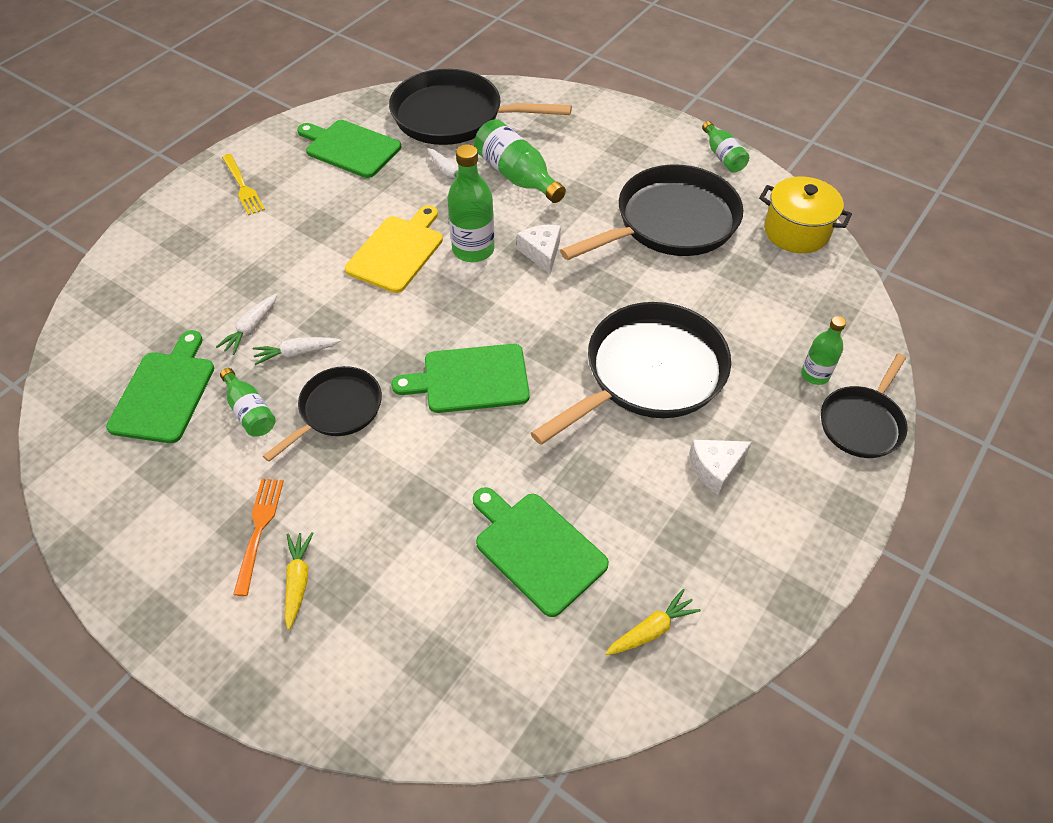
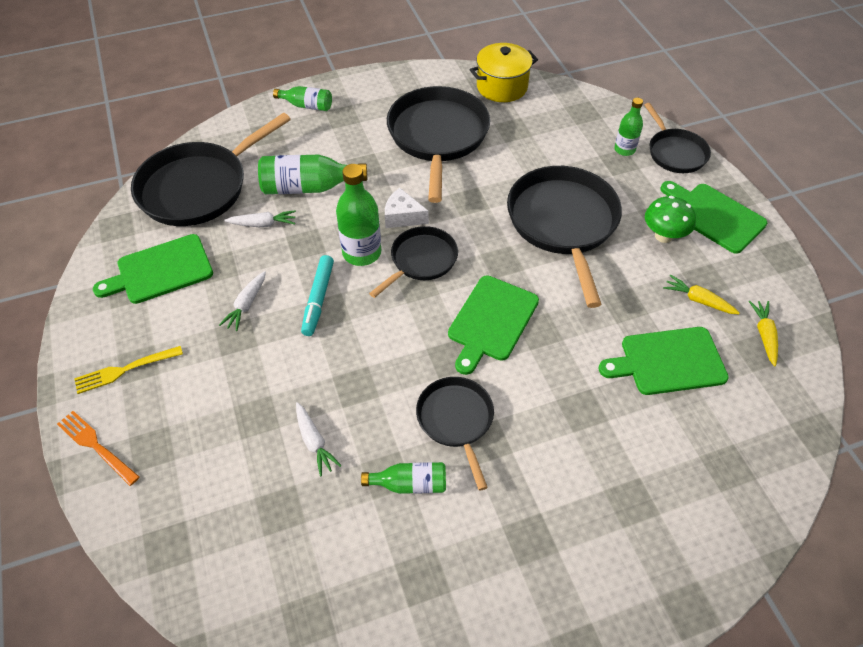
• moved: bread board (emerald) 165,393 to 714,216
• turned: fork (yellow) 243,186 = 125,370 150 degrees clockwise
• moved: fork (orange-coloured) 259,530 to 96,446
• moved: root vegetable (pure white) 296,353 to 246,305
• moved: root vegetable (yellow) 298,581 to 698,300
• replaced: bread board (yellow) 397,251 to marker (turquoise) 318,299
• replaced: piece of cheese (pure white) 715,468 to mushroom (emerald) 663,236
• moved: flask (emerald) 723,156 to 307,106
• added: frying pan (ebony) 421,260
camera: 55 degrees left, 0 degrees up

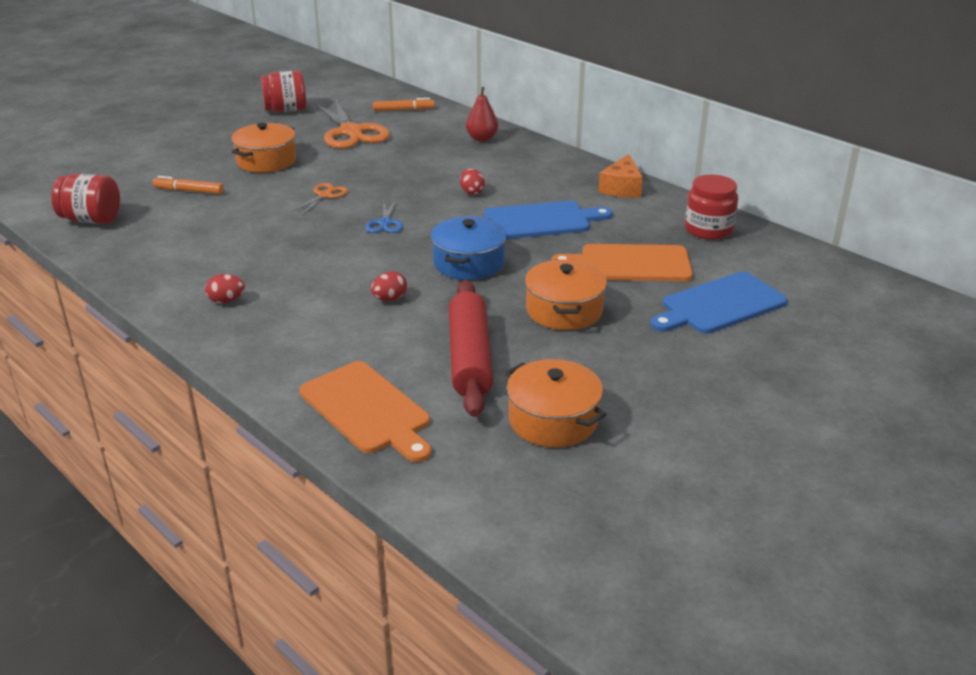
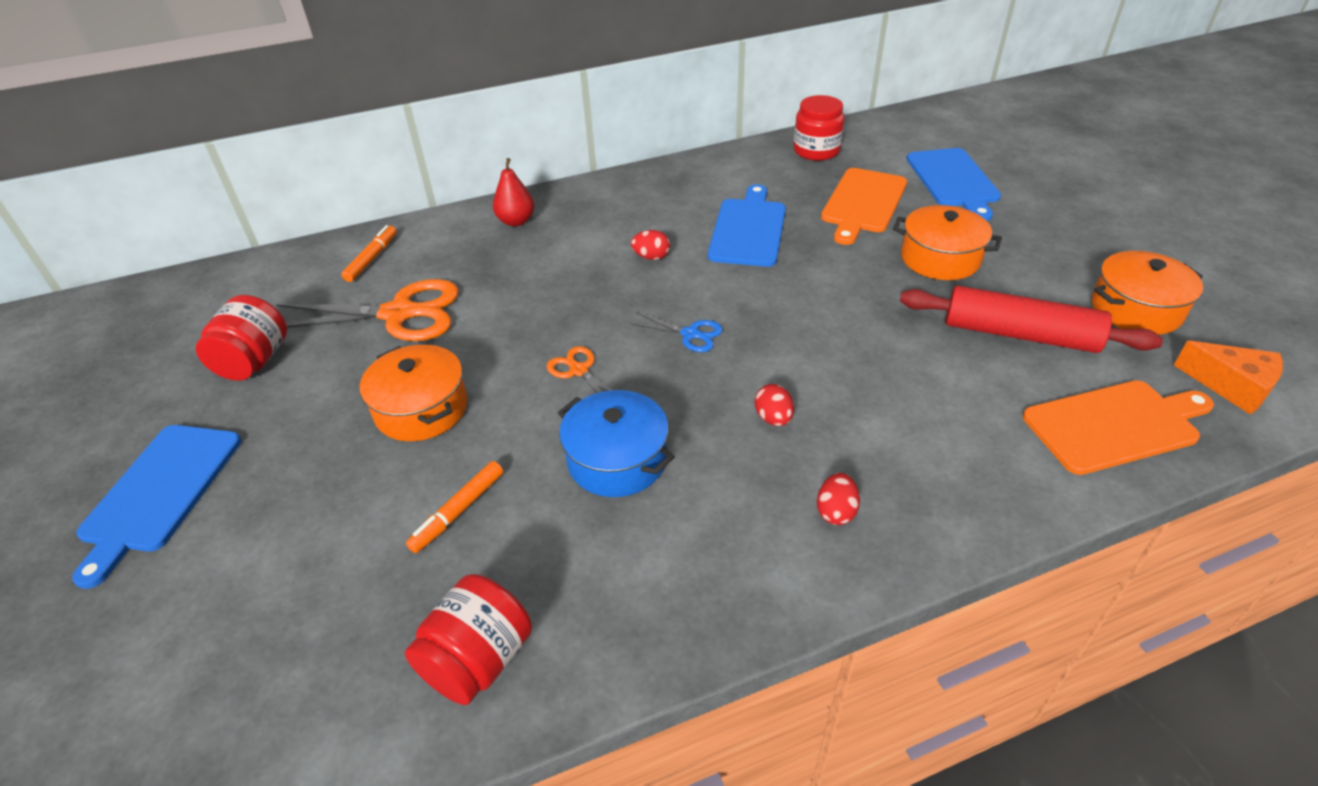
• moved: toy egg (red) 389,299 to 773,418
• moved: stockpot (blue) 469,263 to 617,460
• moved: piece of cheese (orange-coloured) 621,188 to 1231,386
• added: bread board (blue) 159,492
camera: 65 degrees left, 10 degrees up

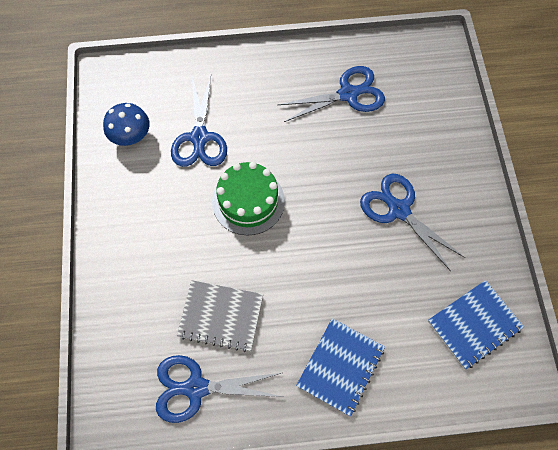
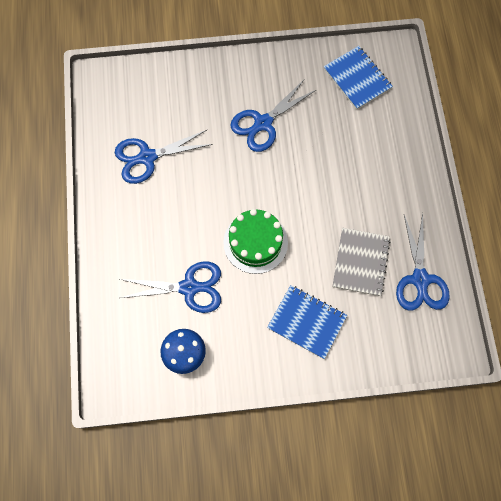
• turned: pair of scissors (blue) 348,94 = 147,157 90 degrees counterclockwise
• moved: notepad (blue) 340,367 to 306,322
camera: 90 degrees left, 5 degrees up

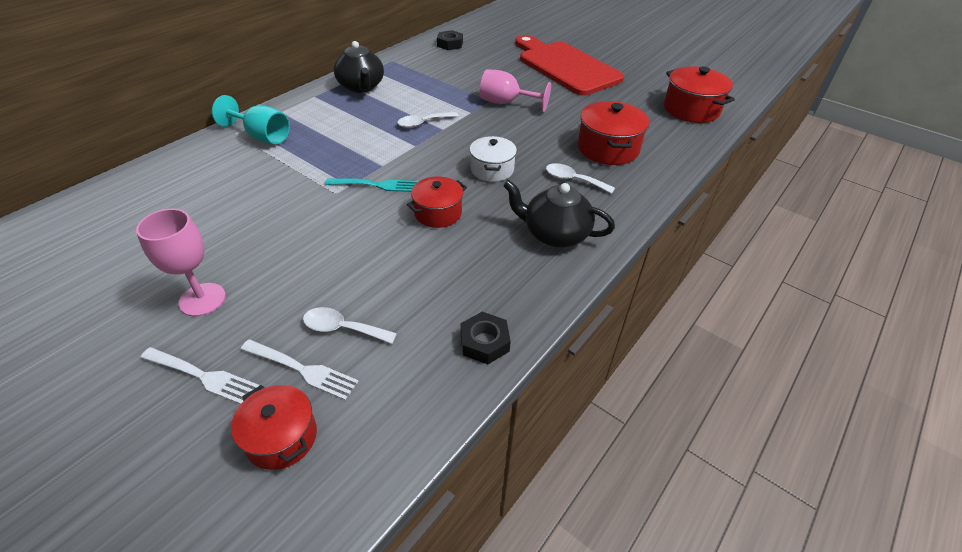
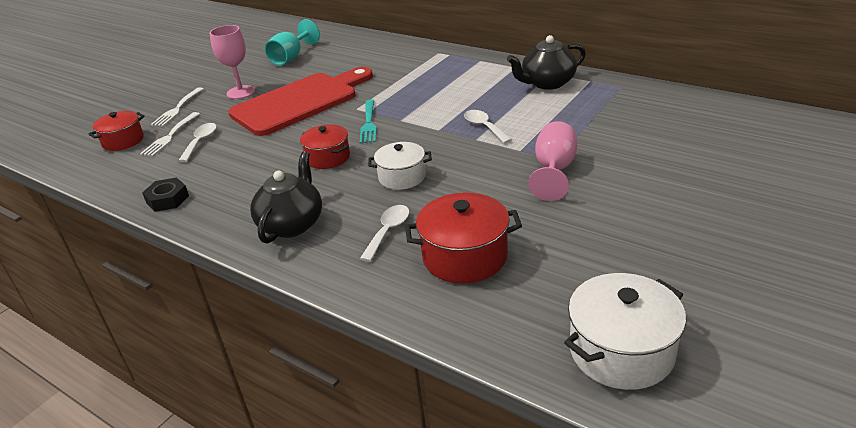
• moved: chalice (turquoise) 262,136 to 291,58
• removed: hex nut (ebony) 450,44
• moved: bread board (red) 565,66 to 300,102
• recoloured: stockpot (red) 691,109 to stockpot (pure white) 621,351
camera: 90 degrees right, 10 degrees down

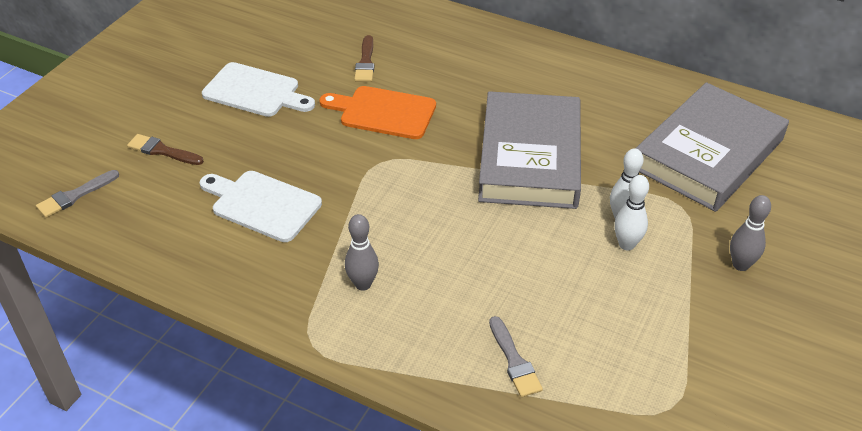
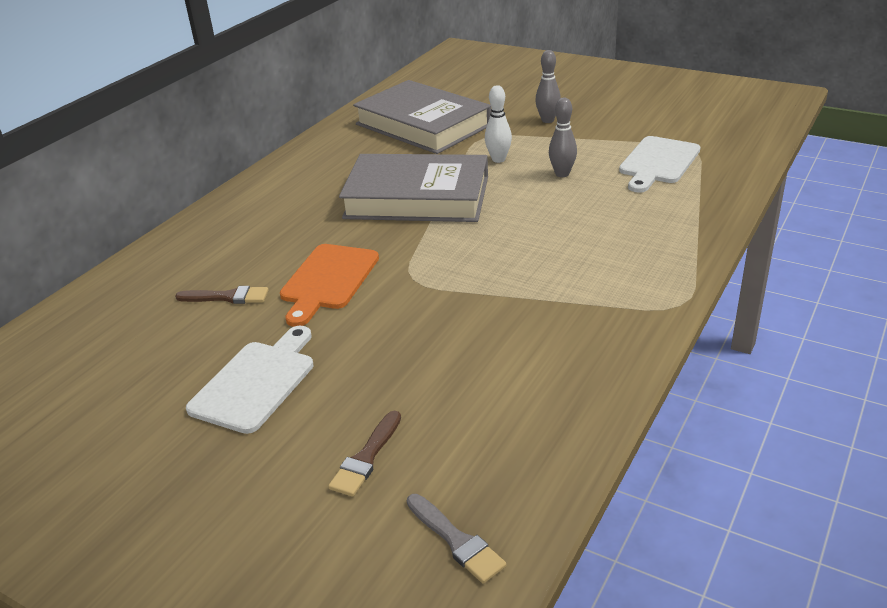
• moved: bread board (pure white) 262,204 to 658,163
• moved: bowling pin (gray) 363,284 to 562,174
• removed: paint brush (gray) 514,361
• removed: bowling pin (pure white) 626,244
camera: 85 degrees left, 10 degrees down

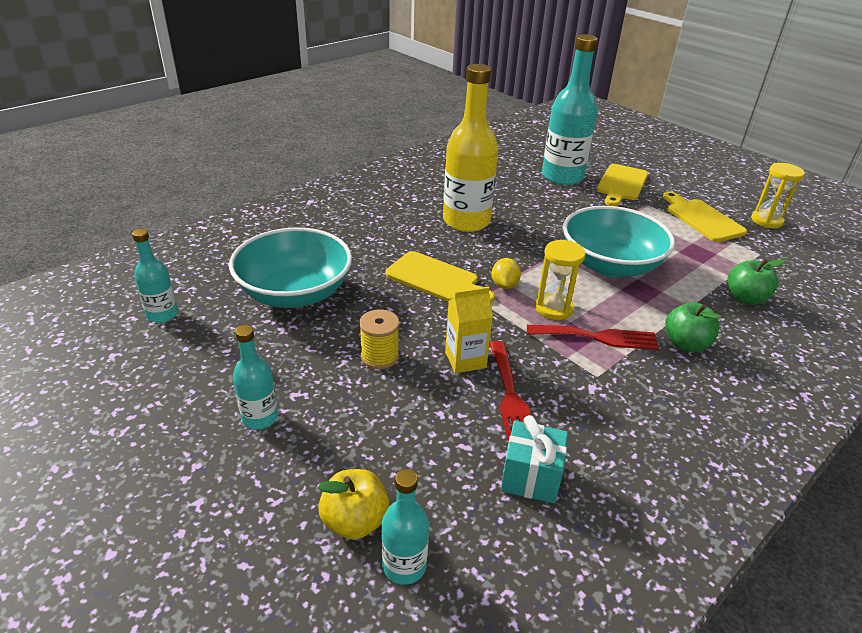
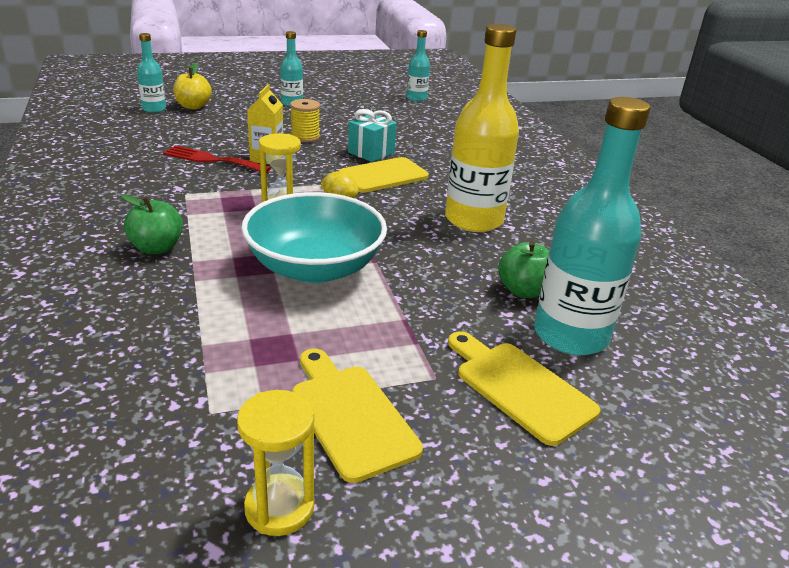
• removed: deep dish (turquoise) 295,293
• moved: wrapped gift (turquoise) 530,477 to 371,152
• removed: fork (red) 598,337
• turned: bread board (yellow) 702,219 = 350,415 120 degrees counterclockwise
• moved: apple (emerald) 745,298 to 523,291
camera: 115 degrees right, 5 degrees down

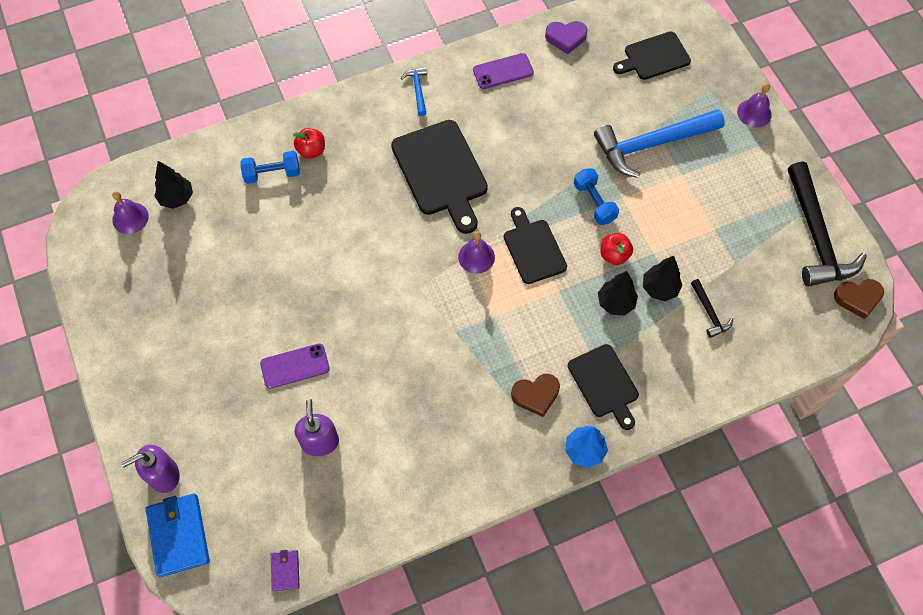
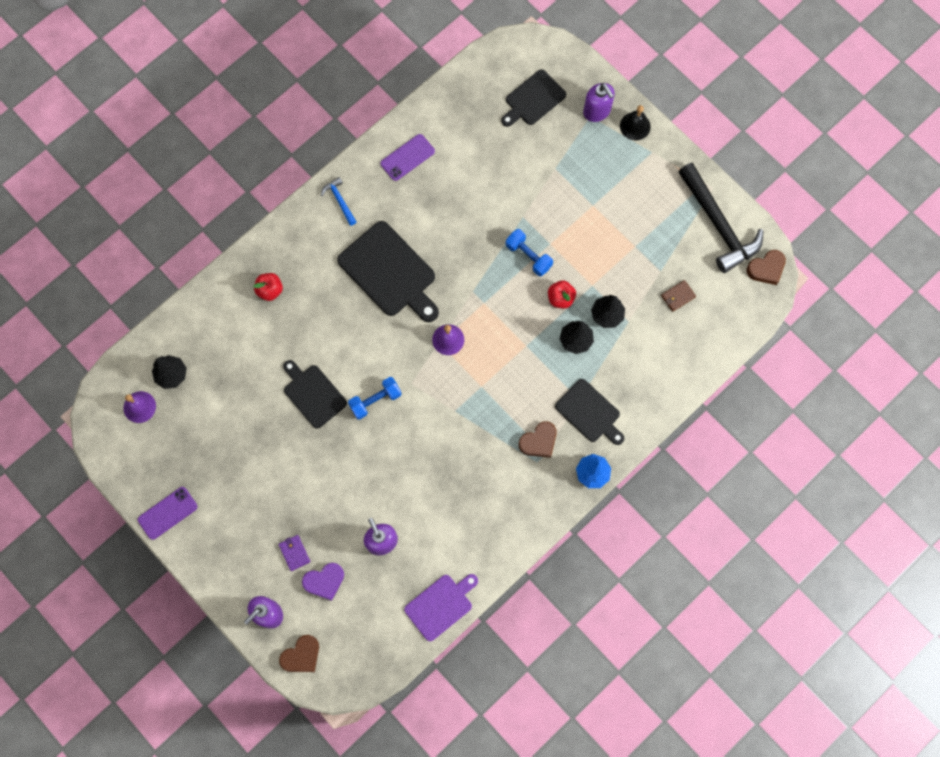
• replaced: card wallet (blue) 179,535 to love heart (brown) 301,655
• moved: dumbbell (blue) 272,173 to 375,400
• moved: smartphone (purple) 295,366 to 167,513
• moved: card wallet (purple) 285,570 to 294,553
• moved: bread board (ebony) 533,248 to 313,394
• moved: love heart (purple) 566,38 to 324,581
• removed: claw hammer (blue) 651,144
• removed: claw hammer (ebony) 709,313
• recoloured: bell (purple) 754,113 to bell (ebony) 635,126
• added: bread board (purple) 441,605
• added: pump bottle (purple) 597,111
• added: card wallet (brown) 678,296
camera: 20 degrees left, 10 degrees up

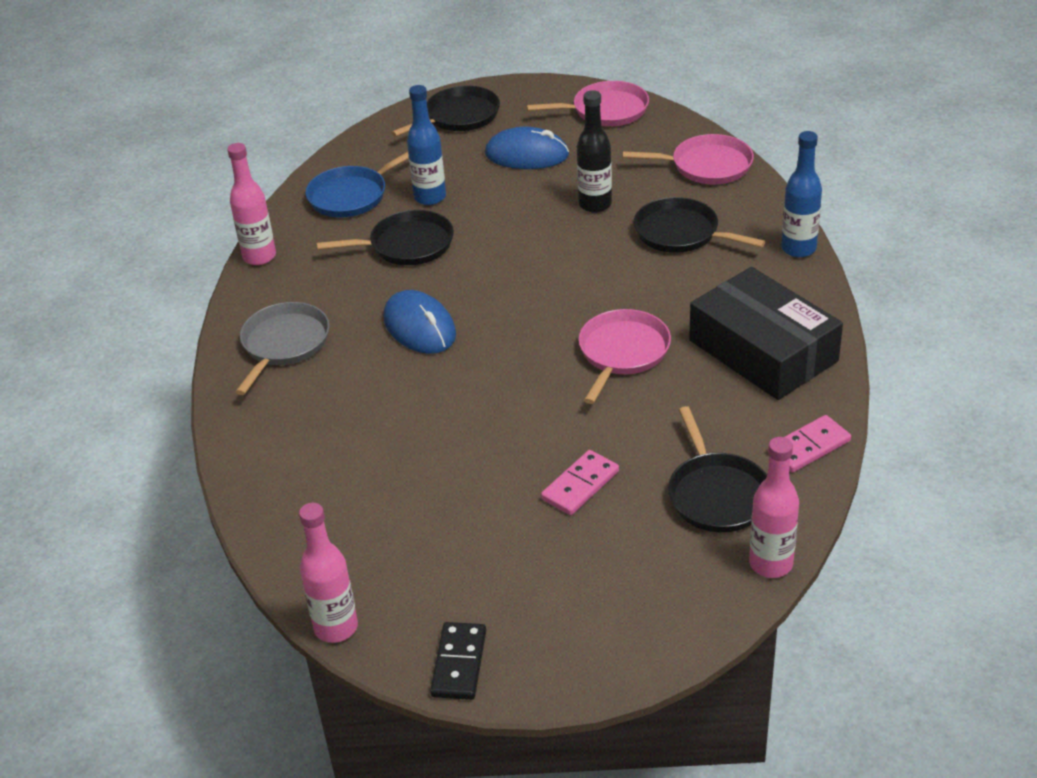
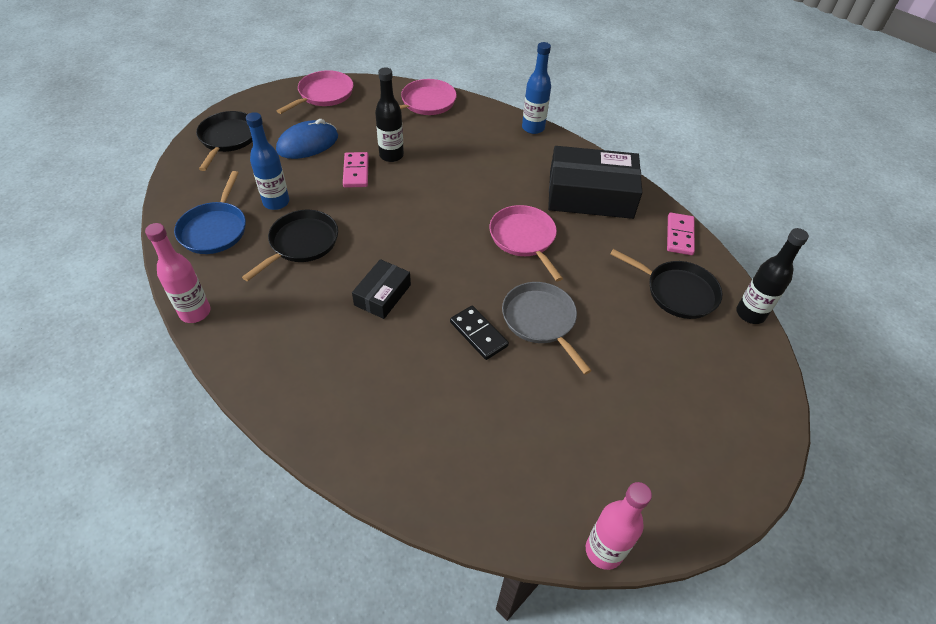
• moved: frying pan (gray) 284,344 to 540,320
• replaced: mouse (blue) 420,327 to box (ebony) 382,295
• moved: domino (ebony) 459,663 to 478,334
• moved: domino (rose-pink) 580,485 to 356,172
• removed: frying pan (ebony) 680,233
• recoloured: flask (rose-pink) 771,564 to flask (ebony) 750,314
camera: 50 degrees left, 10 degrees up

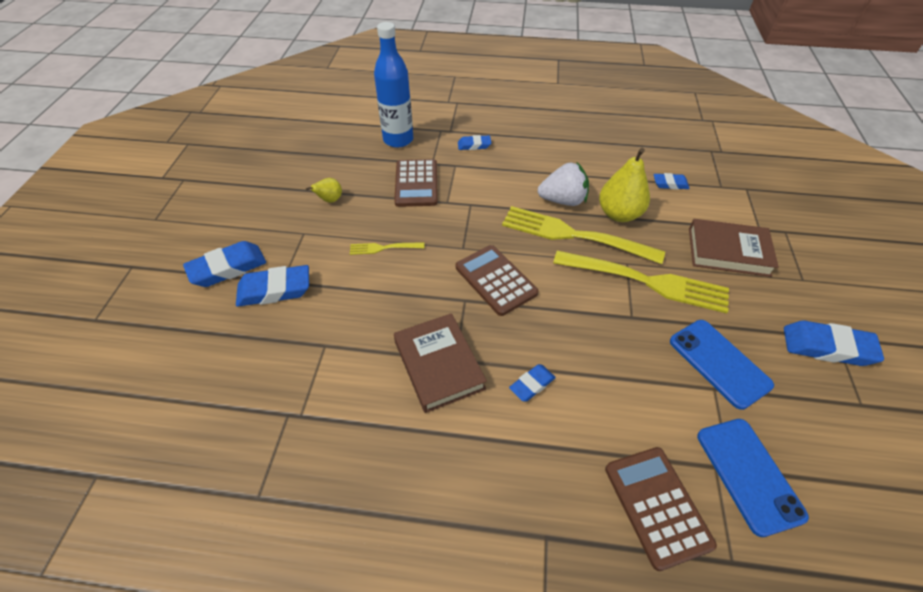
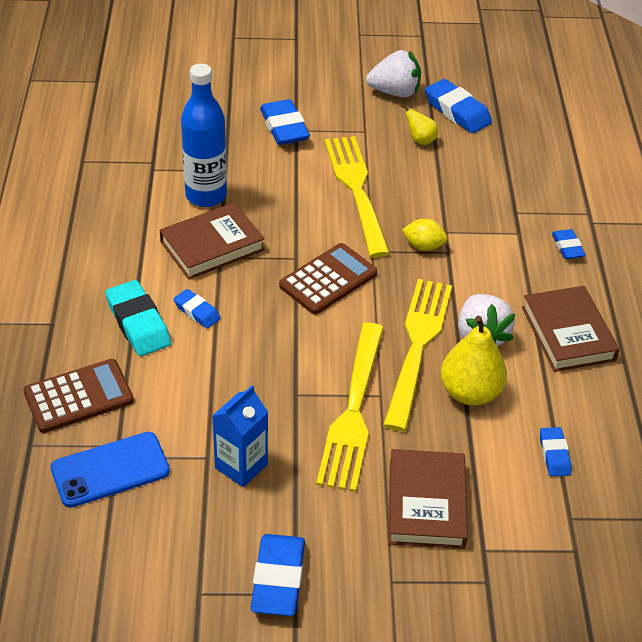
• moved: gum eraser (blue) 228,268 to 457,111
• resized: fork (yellow) 384,248 = 357,191 x2.19
• moved: flask (blue) 398,140 to 206,196
• removed: pocket calculator (brown) 416,183
• replaced: smartphone (blue) 719,363 to juice carton (blue) 241,466
• added: gum eraser (turquoise) 138,323
• added: berry (pure white) 395,92
• added: lemon (yellow) 423,246
• added: hardback (brown) 568,333
camera: 80 degrees right, 5 degrees down

